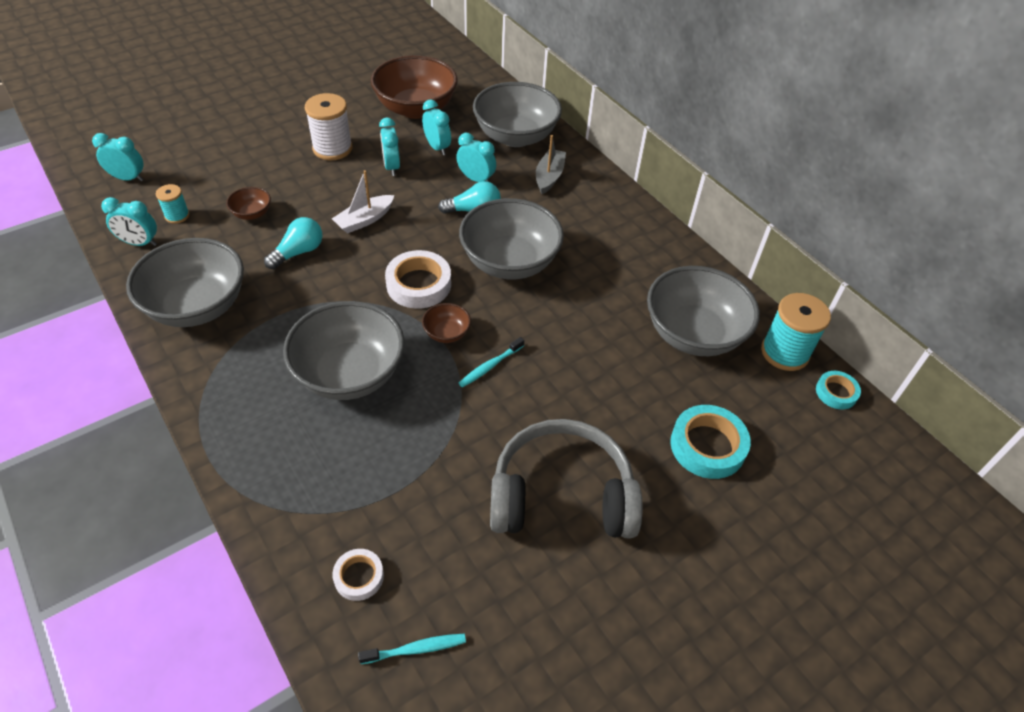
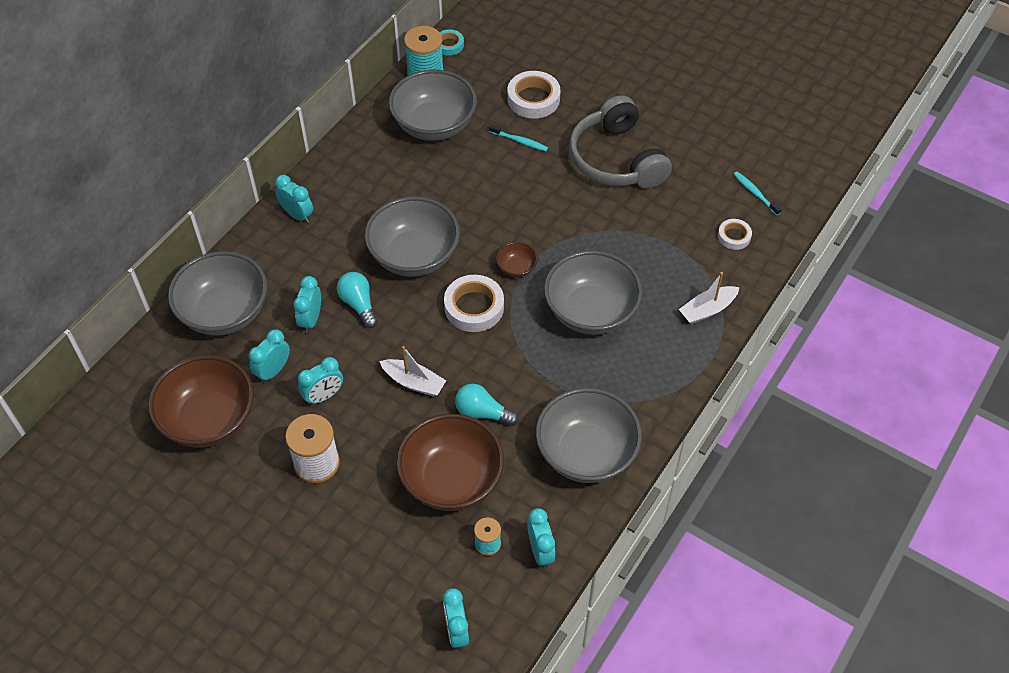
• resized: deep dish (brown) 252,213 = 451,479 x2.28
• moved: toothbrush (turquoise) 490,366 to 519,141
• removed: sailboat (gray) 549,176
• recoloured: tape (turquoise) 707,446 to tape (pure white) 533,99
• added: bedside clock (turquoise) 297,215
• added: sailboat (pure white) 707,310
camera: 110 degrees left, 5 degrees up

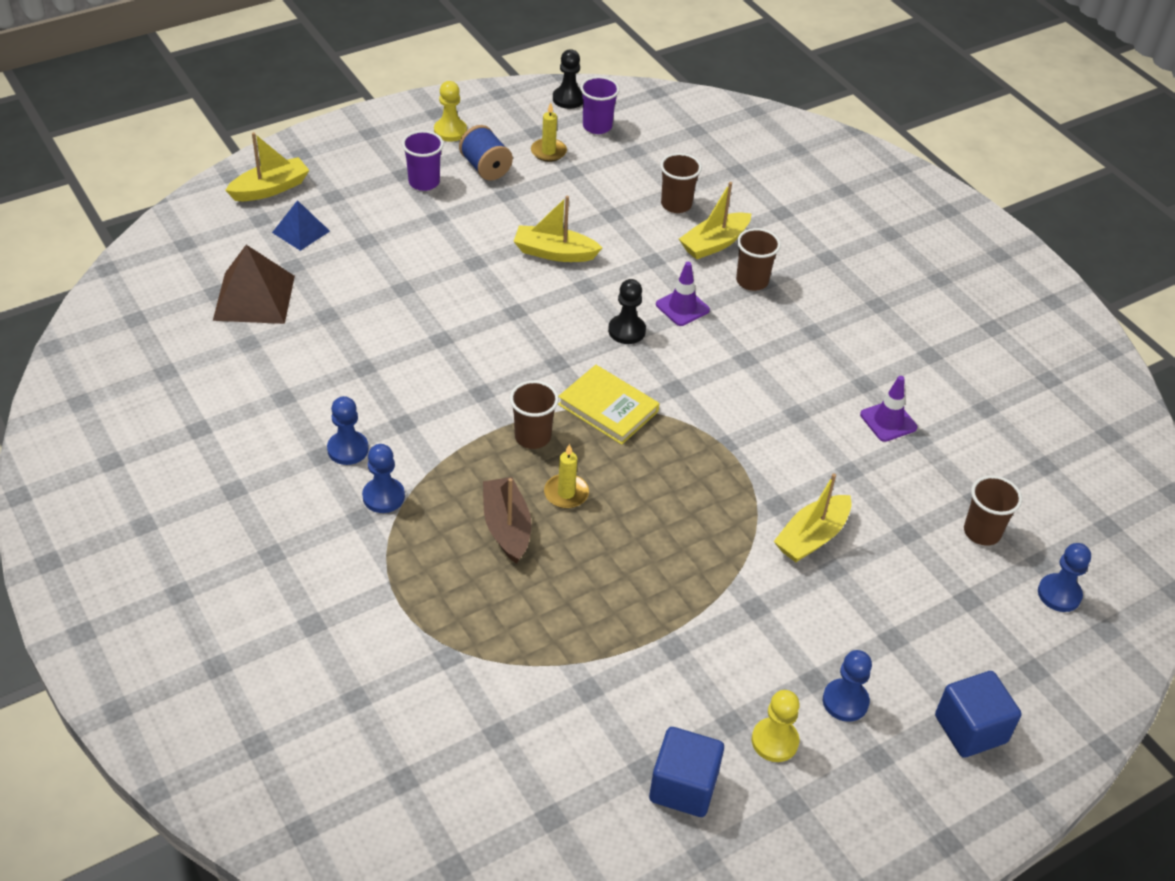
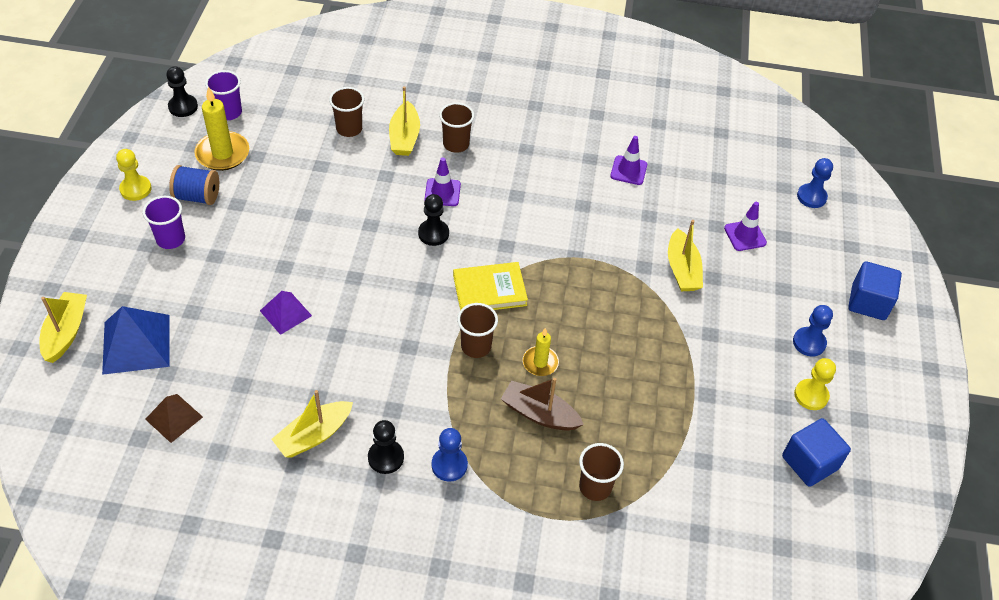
• resized: pyramid (brown) 254,298 = 174,418 x0.60
• resized: pyramid (blue) 301,231 = 136,344 x1.66
• recoloured: pawn (blue) 348,449 to pawn (ebony) 386,457
• moved: sailboat (yellow) 554,253 to 314,435
• resized: wax candle (yellow) 548,152 = 222,153 x1.68
• moved: beaker (brown) 982,532 to 595,487
• added: pyramid (purple) 285,313
• added: traffic cone (purple) 745,235
camera: 50 degrees left, 5 degrees up

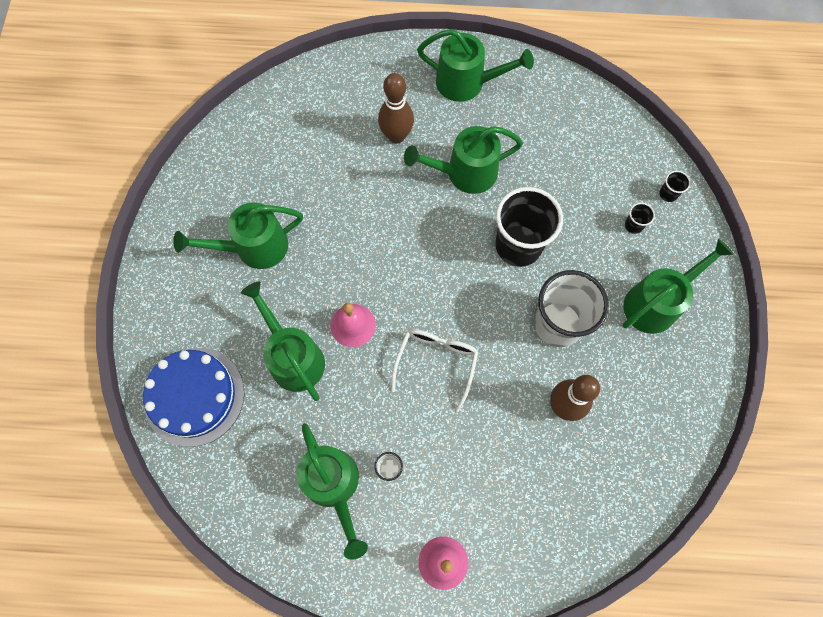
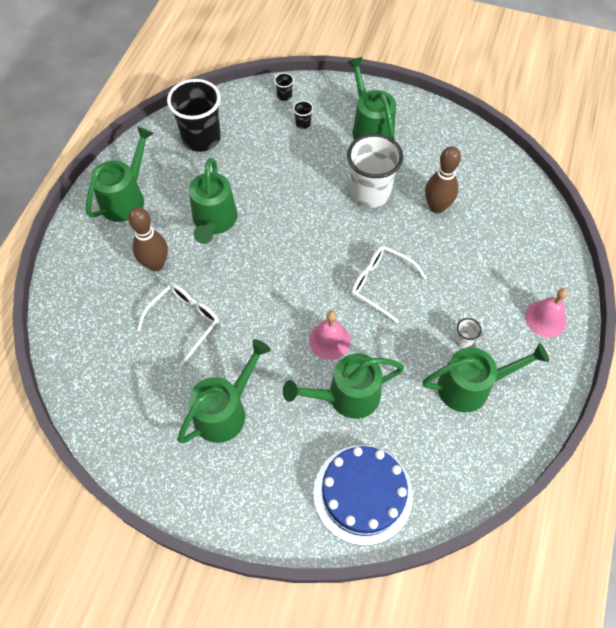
• turned: watering pot (emerald) 253,247 = 225,410 135 degrees counterclockwise
• moved: beaker (ebony) 518,245 to 201,138
• added: glasses (pure white) 185,321
camera: 75 degrees left, 10 degrees down

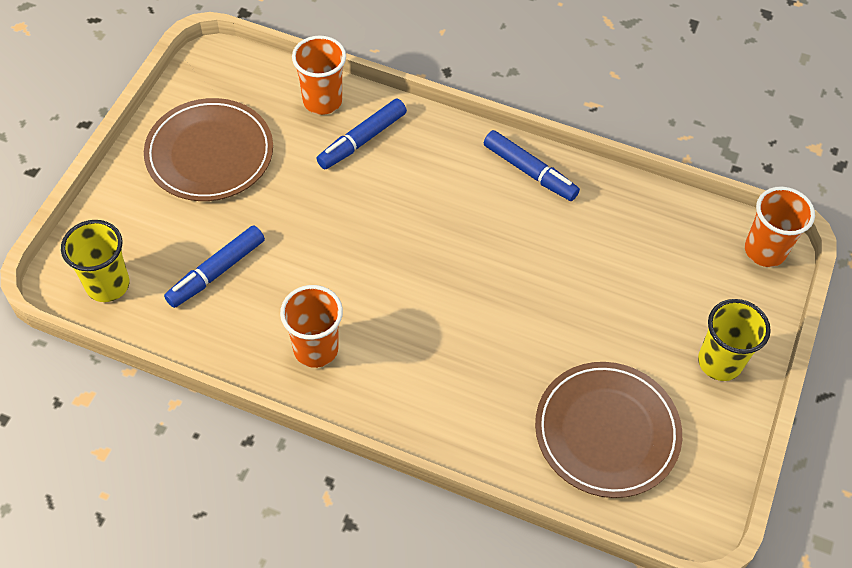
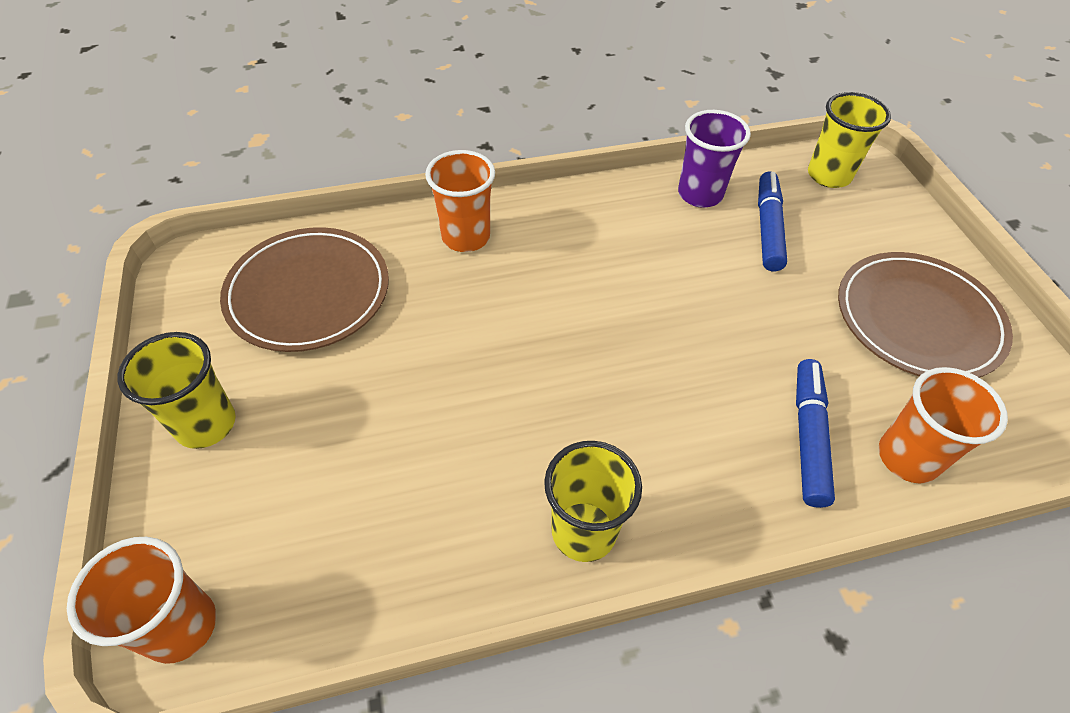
• moved: beaker (orange-coloured) 316,349 to 466,237
• replaced: marker (blue) 529,172 to beaker (yellow) 583,531
• added: beaker (purple) 700,194
camera: 145 degrees right, 5 degrees down

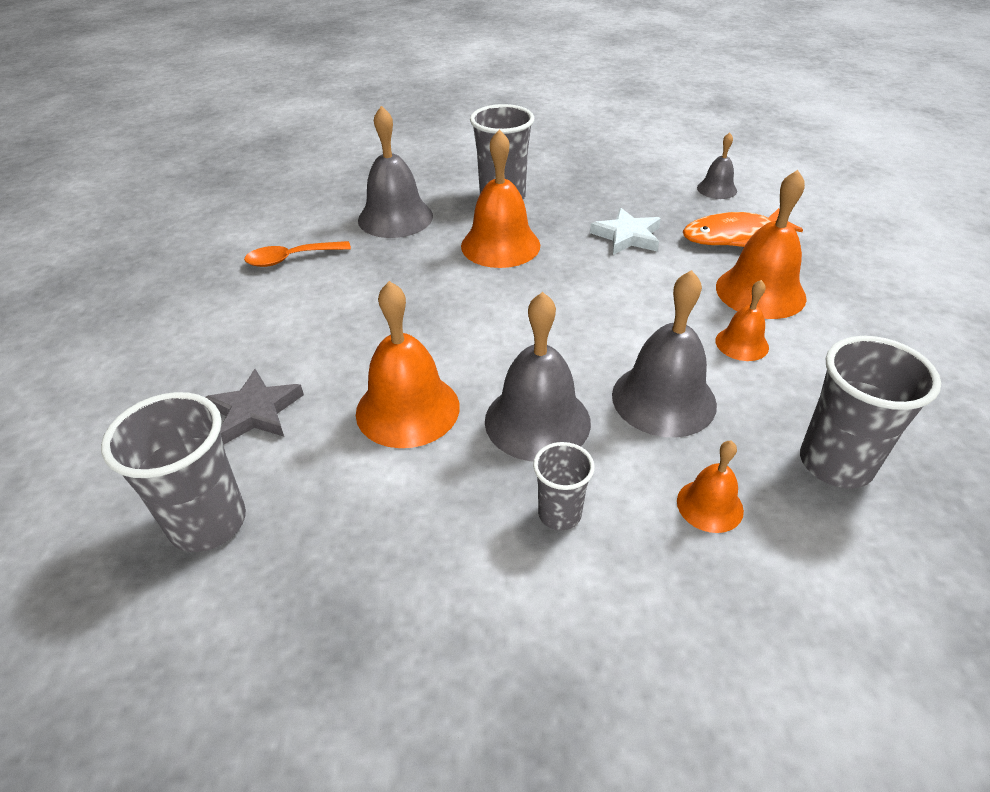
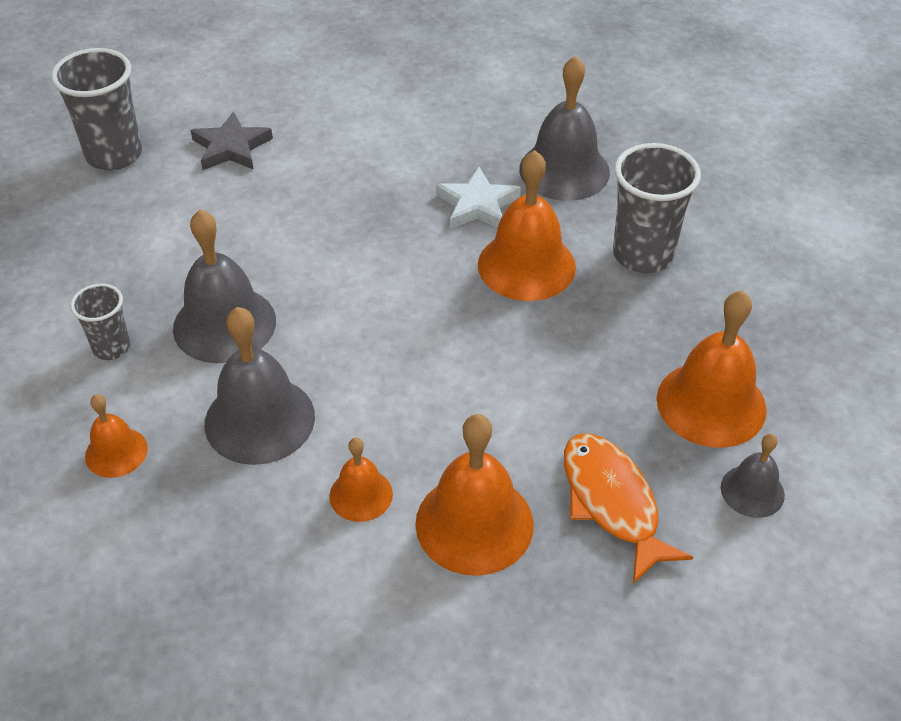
• removed: tablespoon (orange-coloured) 291,259
• moved: bell (orange-coloured) 407,409 to 711,403
• moved: five-pointed star (pure white) 627,236 to 477,205
• removed: beaker (gray) 835,463
camera: 80 degrees right, 5 degrees up

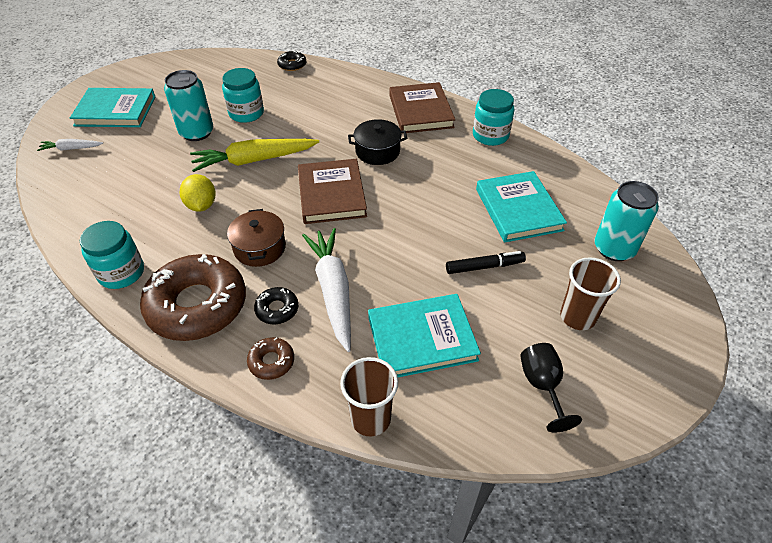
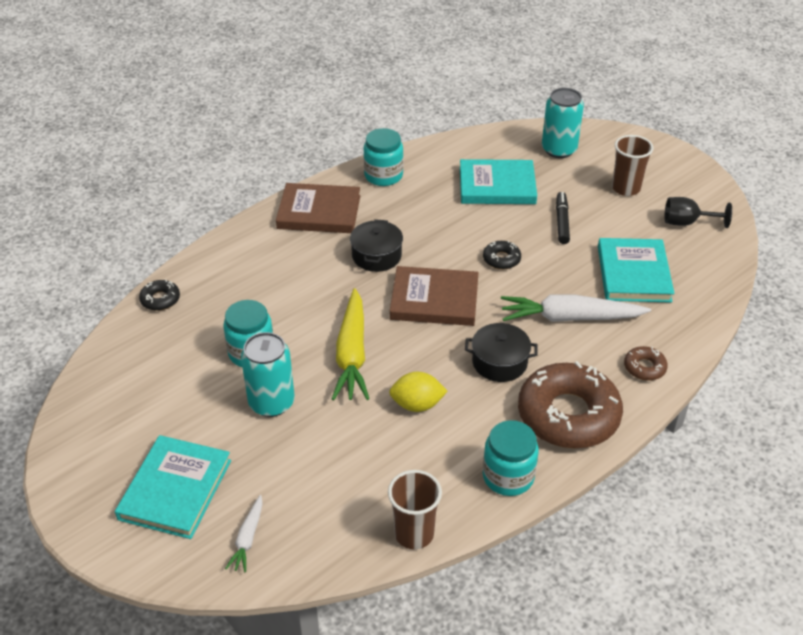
• recoloured: stockpot (brown) 259,248 to stockpot (ebony) 499,362
• moved: doughnut (ebony) 277,309 to 501,259
• moved: beaker (brown) 370,418 to 414,534
camera: 75 degrees left, 5 degrees down

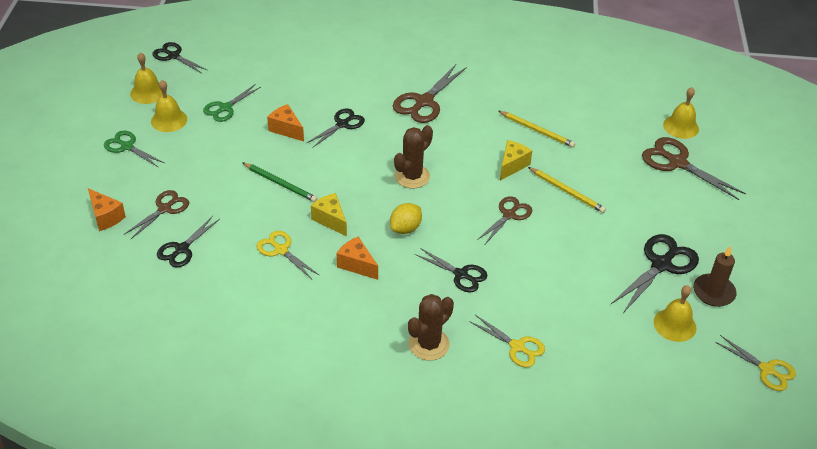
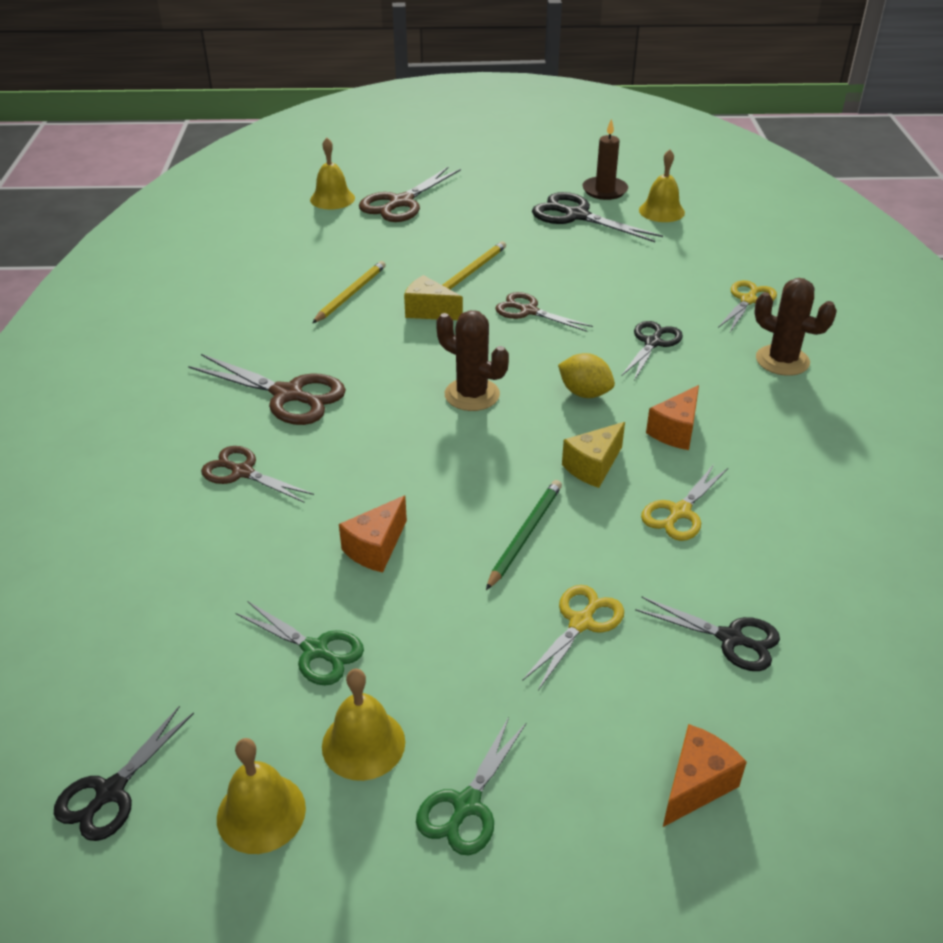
• moved: pair of scissors (brown) 165,209 to 242,472
• removed: pair of scissors (ebony) 342,124
• moved: pair of scissors (yellow) 766,370 to 581,623
camera: 95 degrees left, 5 degrees down

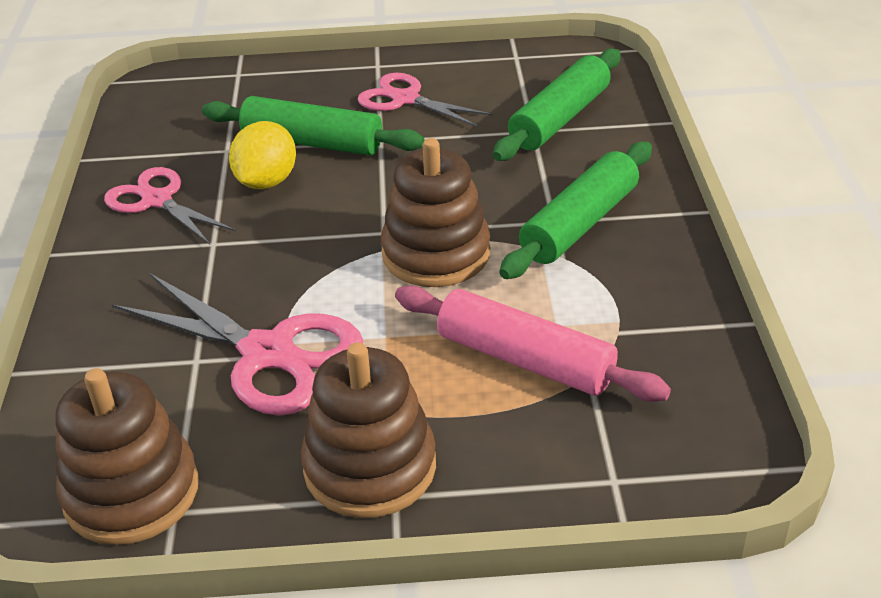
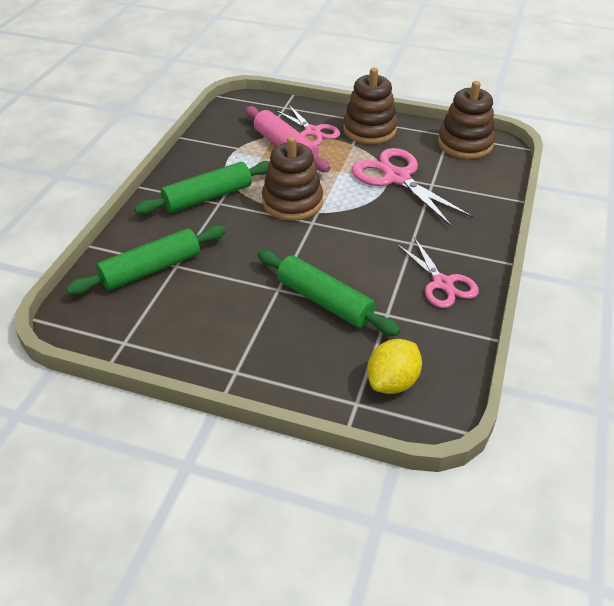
• moved: lemon (yellow) 266,182 to 392,382
• moved: pair of scissors (rose-pink) 405,99 to 312,132
camera: 160 degrees left, 5 degrees up

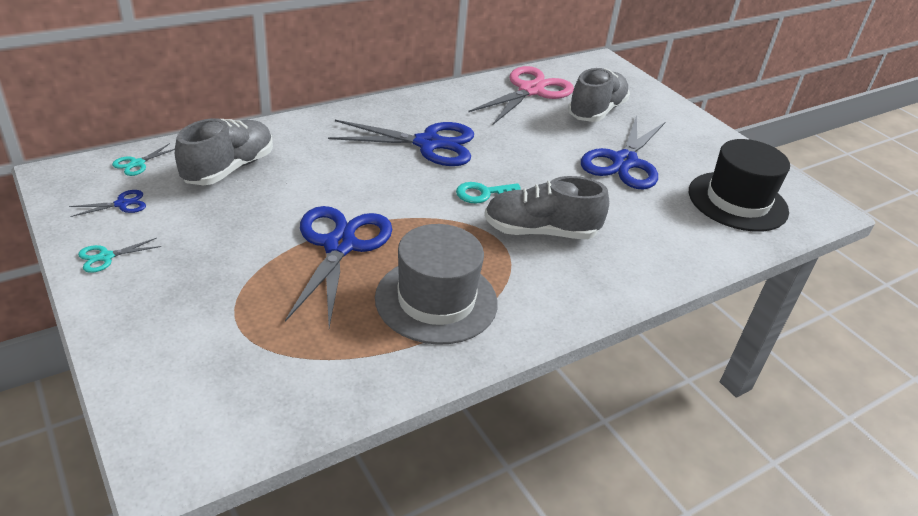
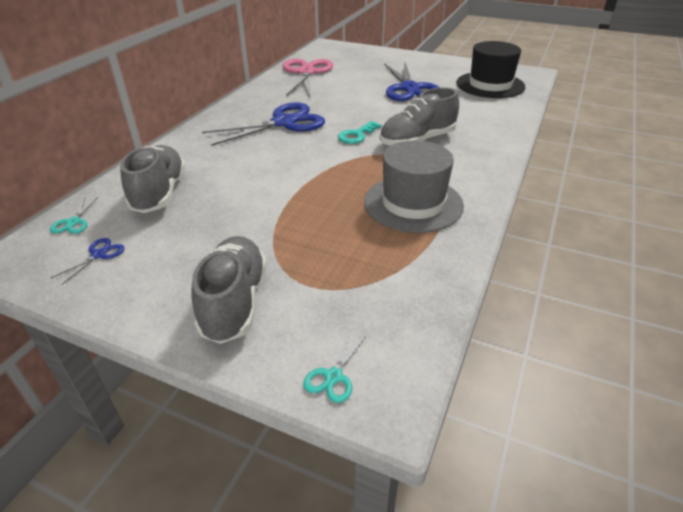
• moved: pair of scissors (turquoise) 106,257 to 333,376
• removed: pair of scissors (blue) 339,246
• moved: sneaker (gray) 596,111 to 234,302
camera: 30 degrees left, 0 degrees up

